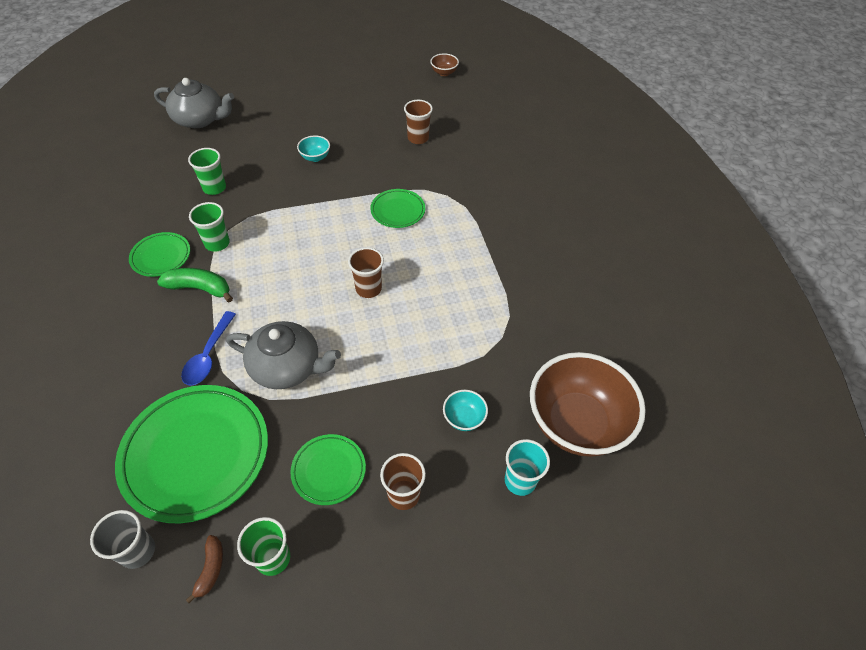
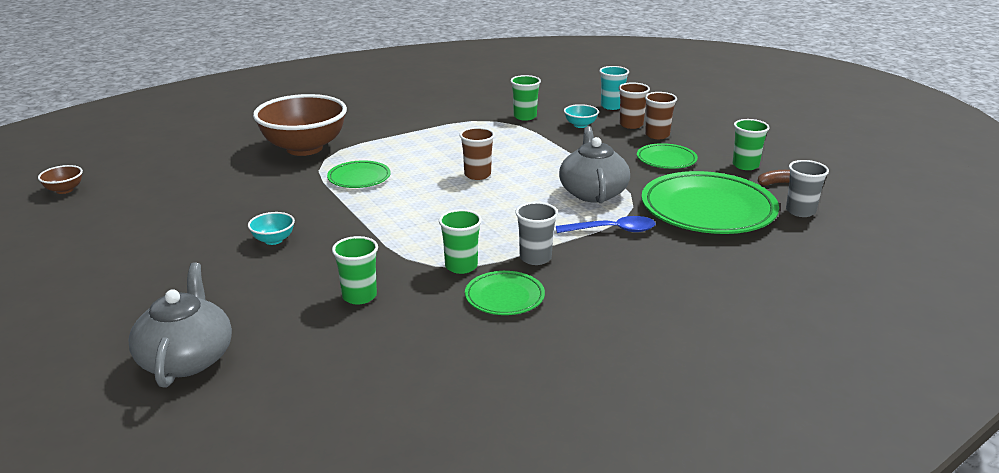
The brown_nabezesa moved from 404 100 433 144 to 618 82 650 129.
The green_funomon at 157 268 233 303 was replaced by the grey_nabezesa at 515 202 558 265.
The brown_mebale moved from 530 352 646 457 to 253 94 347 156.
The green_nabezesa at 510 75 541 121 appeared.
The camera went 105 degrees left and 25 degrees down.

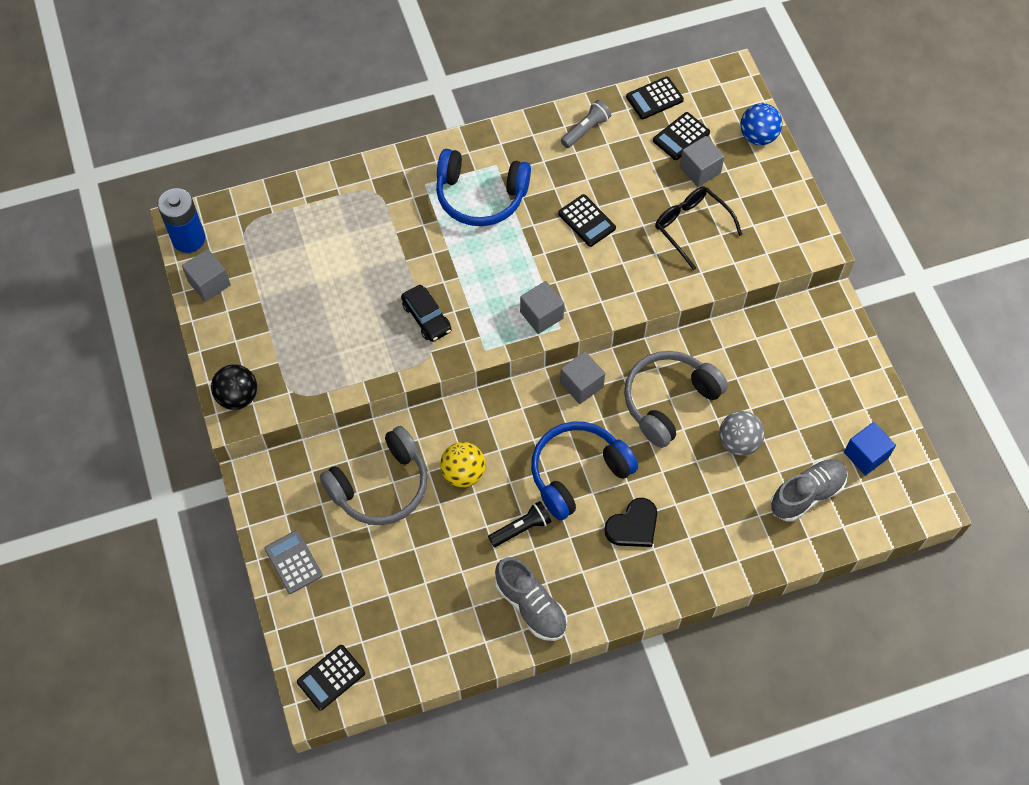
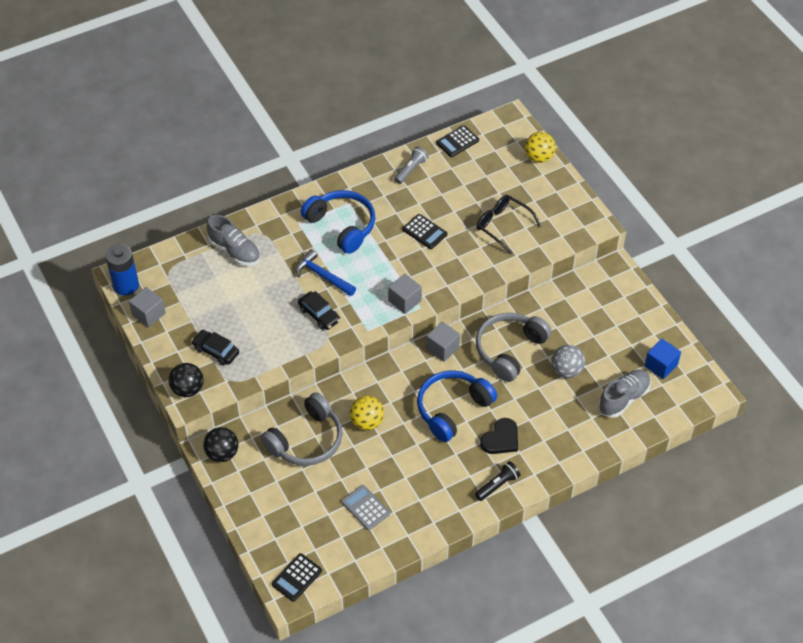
The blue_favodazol at 740 103 782 145 became the yellow_favodazol at 525 132 556 163.
The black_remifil at 653 112 710 160 disappeared.
The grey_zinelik at 680 136 725 187 disappeared.
The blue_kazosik at 436 149 531 226 turned 135 degrees counterclockwise.
The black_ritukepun moved from 488 501 552 547 to 475 461 520 501.
The grey_remifil moved from 264 530 323 594 to 342 485 390 530.
The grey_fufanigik moved from 495 557 567 641 to 207 215 260 266.
The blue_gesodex at 295 249 356 296 appeared.
The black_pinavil at 191 330 239 365 appeared.
The black_favodazol at 203 427 238 462 appeared.
The camera went 10 degrees left and 10 degrees down.

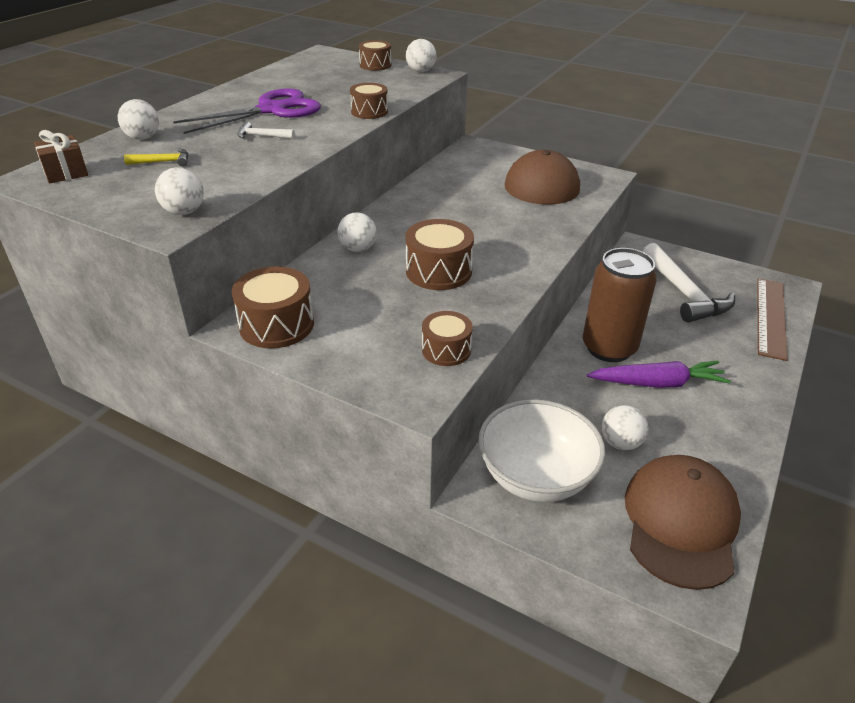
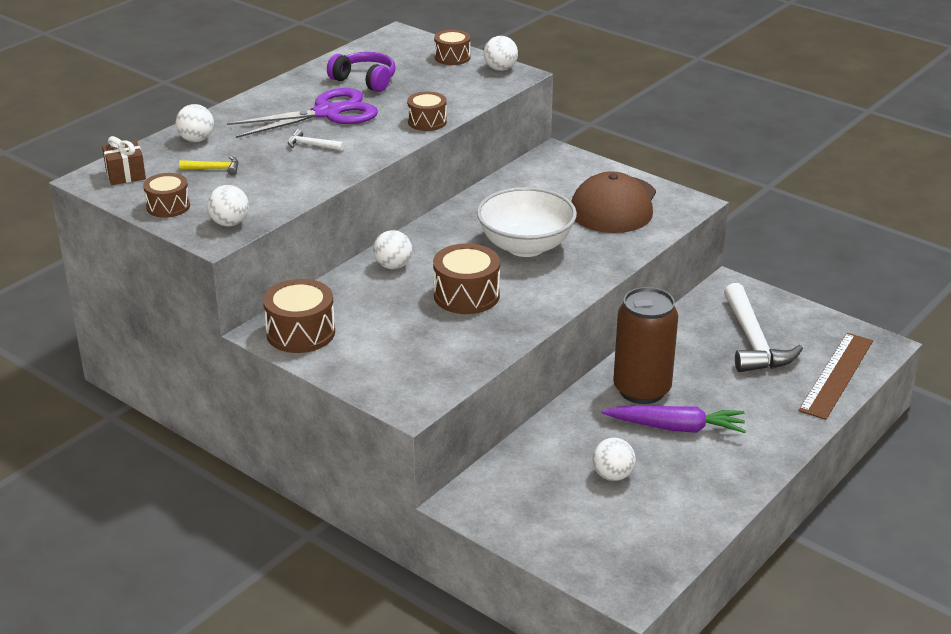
The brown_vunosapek moved from 422 311 473 366 to 143 173 190 218.
The white_mebale moved from 478 400 605 502 to 477 187 577 257.
The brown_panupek at 625 455 741 590 disappeared.
The purple_kazosik at 327 52 396 92 appeared.
The camera went 10 degrees right and 5 degrees down.

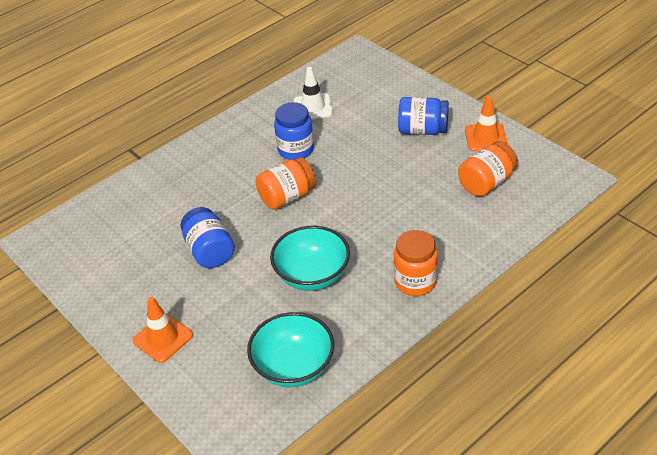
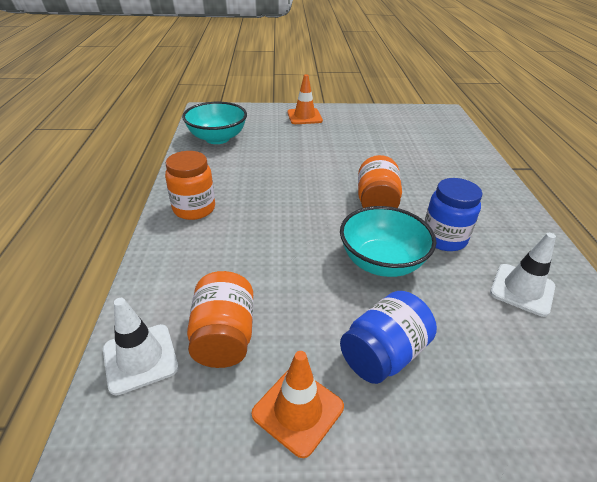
The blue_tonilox at 181 207 235 268 disappeared.
The turquoise_mebale moved from 270 226 350 291 to 340 206 436 277.
The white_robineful at 103 298 179 396 appeared.
The camera went 125 degrees right and 5 degrees down.

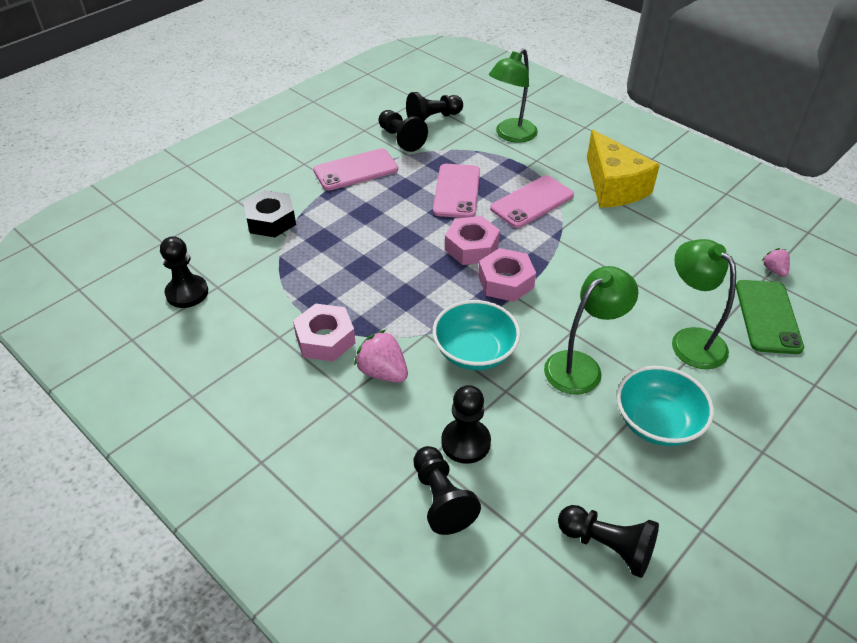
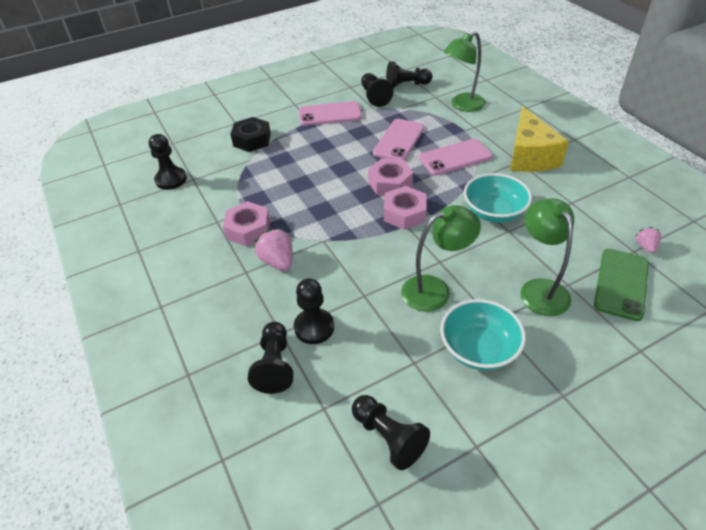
The turquoise_mebale moved from 433 300 520 370 to 464 173 532 223.
The camera went 20 degrees right and 0 degrees up.

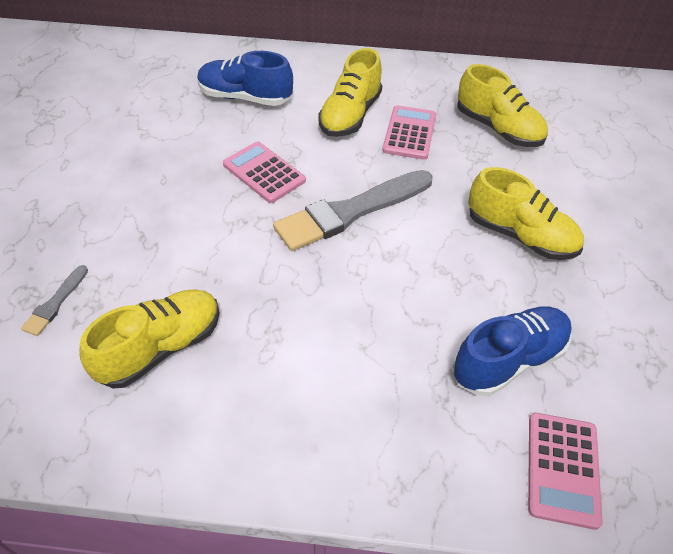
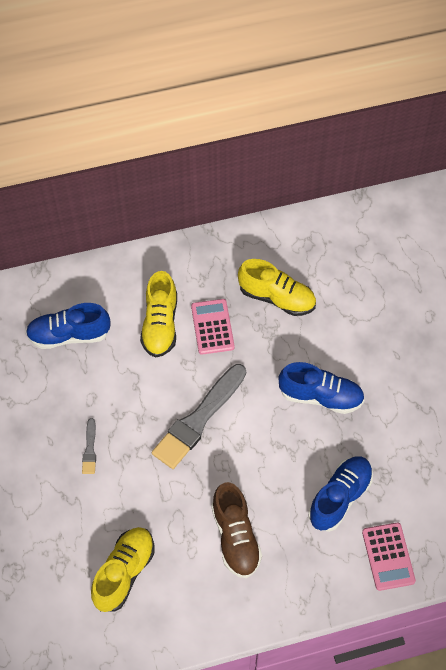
The pink_remifil at 223 142 306 203 disappeared.
The yellow_fufanigik at 468 167 584 260 became the blue_fufanigik at 278 362 365 414.
The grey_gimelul moved from 21 265 88 336 to 82 418 96 474.
The brown_fufanigik at 211 482 262 578 appeared.
The camera went 20 degrees left and 10 degrees up.

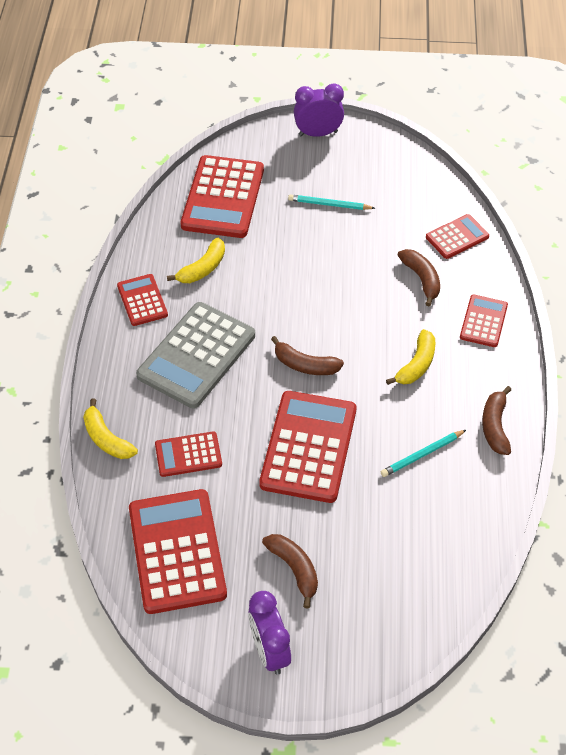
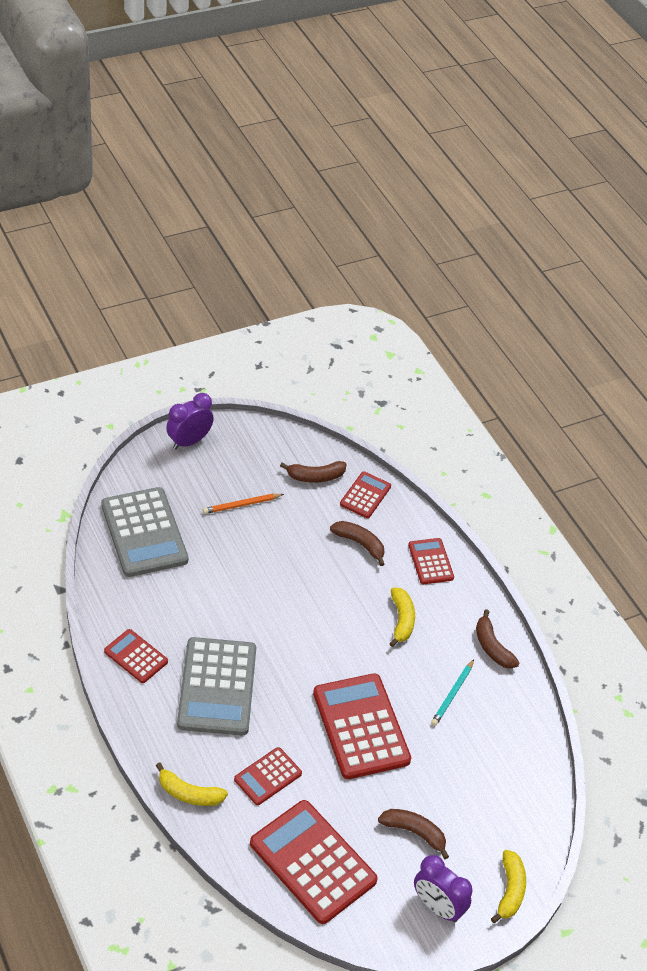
The red_remifil at 180 155 264 238 became the grey_remifil at 101 487 188 577.
The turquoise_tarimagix at 288 194 375 210 became the orange_tarimagix at 203 494 284 514.
The yellow_funomon moved from 167 238 225 283 to 491 850 526 923.
The brown_funomon moved from 271 336 344 375 to 280 461 346 483.
The camera went 35 degrees left and 5 degrees down.

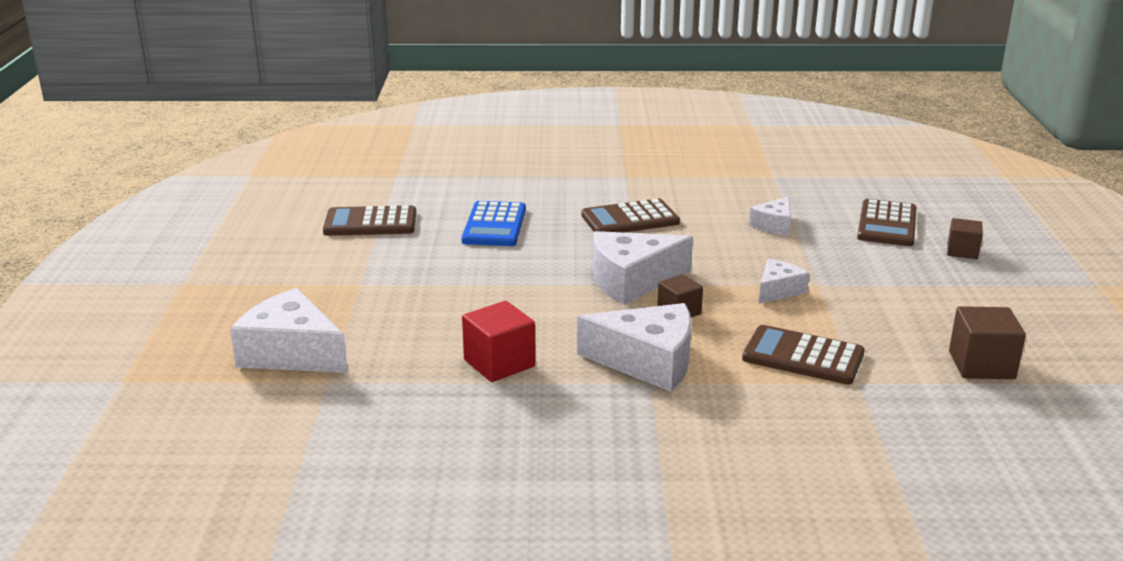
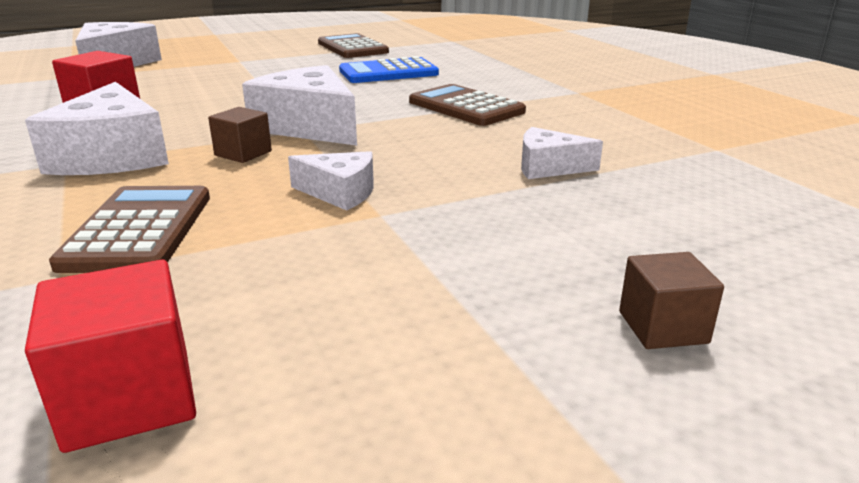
The brown_remifil at 857 199 916 246 disappeared.
The brown_zinelik at 949 306 1026 379 became the red_zinelik at 25 260 196 453.
The camera went 65 degrees right and 0 degrees up.

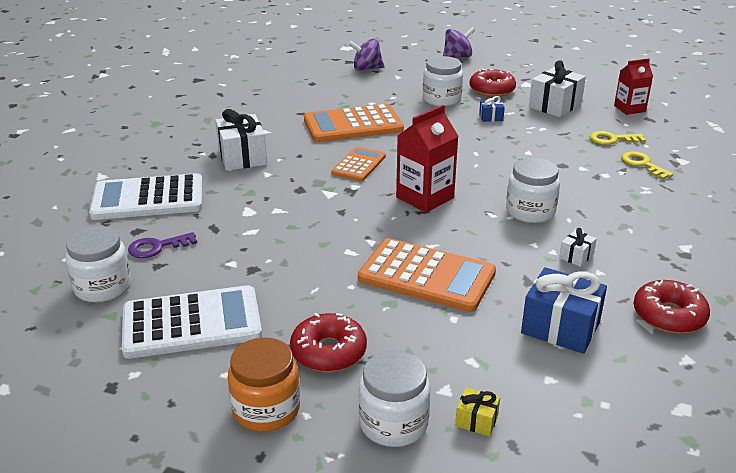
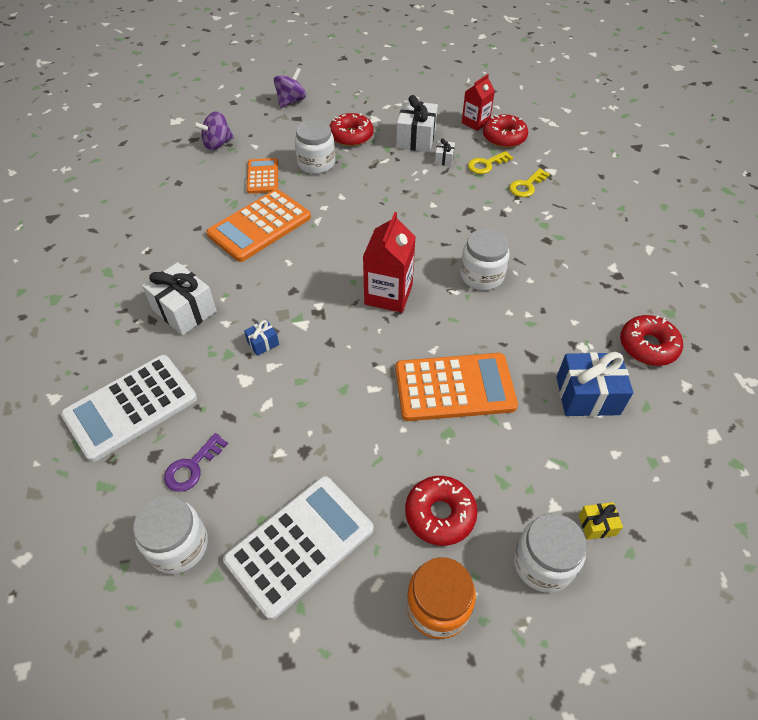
The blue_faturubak moved from 479 96 505 122 to 244 320 279 356.
The orange_remifil moved from 331 147 386 181 to 247 158 278 194.
The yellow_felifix at 621 151 673 180 turned 75 degrees counterclockwise.
The white_faturubak moved from 559 228 597 267 to 435 138 455 166.
The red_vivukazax at 483 114 528 148 appeared.
The camera went 30 degrees left and 20 degrees up.

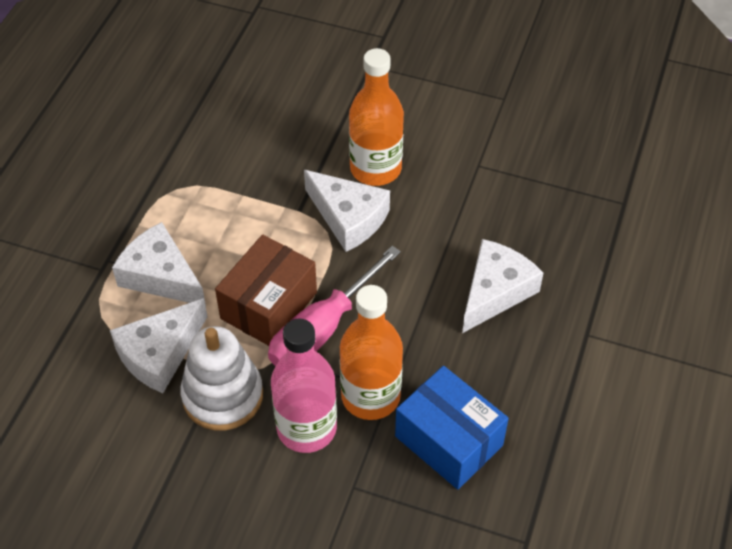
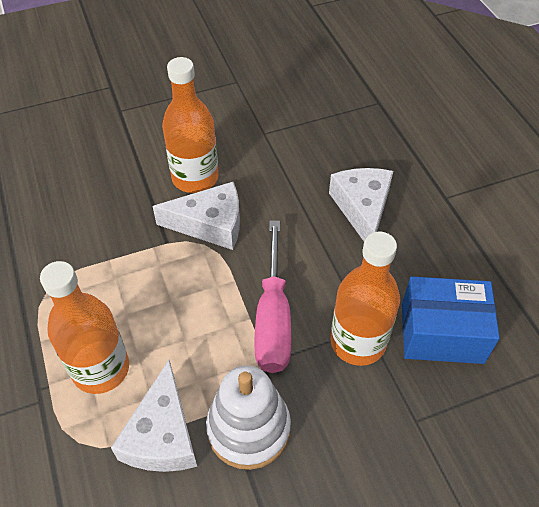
The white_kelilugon at 112 222 206 306 was replaced by the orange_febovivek at 40 261 129 394.
The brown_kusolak at 215 234 317 346 disappeared.
The pink_febovivek at 271 319 337 453 disappeared.
The camera went 40 degrees left and 0 degrees up.

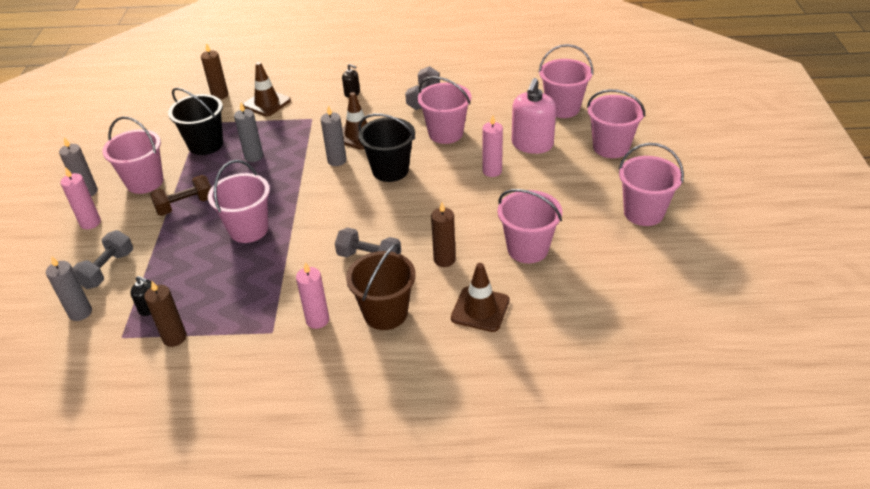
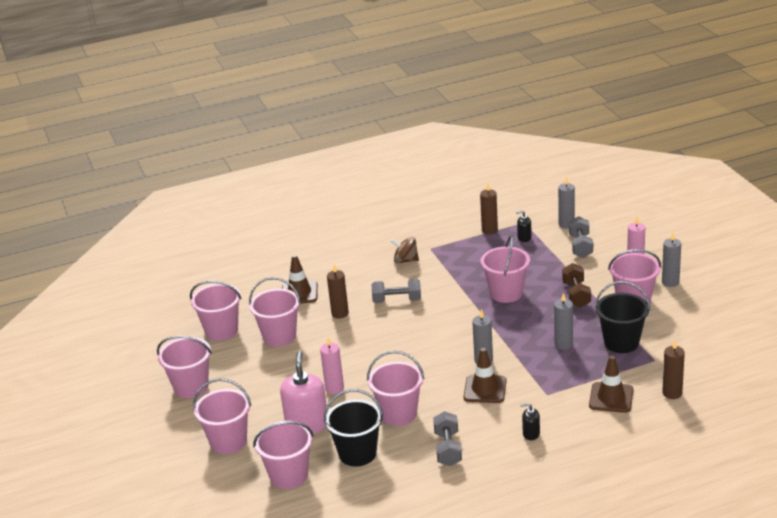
The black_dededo moved from 358 113 415 182 to 324 389 383 467.
The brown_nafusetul at 150 175 211 216 turned 45 degrees counterclockwise.
The brown_dededo at 346 243 416 330 disappeared.
The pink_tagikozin at 296 262 329 329 was replaced by the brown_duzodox at 390 237 419 263.
The pink_dededo at 190 281 242 341 appeared.
The camera went 160 degrees right and 10 degrees down.

